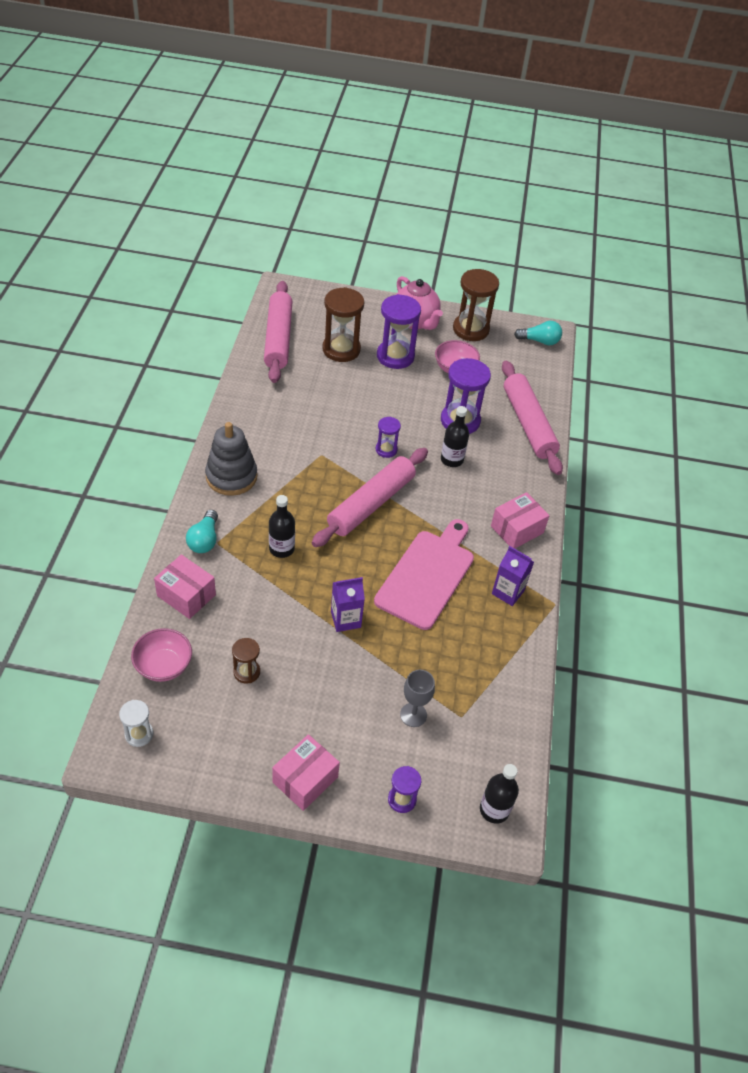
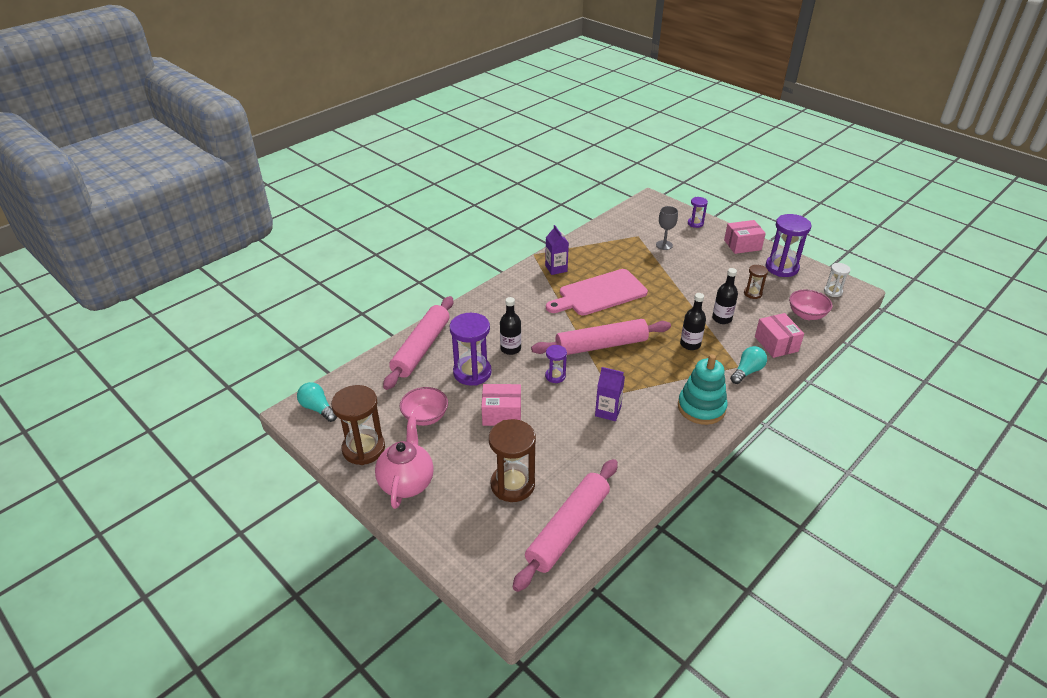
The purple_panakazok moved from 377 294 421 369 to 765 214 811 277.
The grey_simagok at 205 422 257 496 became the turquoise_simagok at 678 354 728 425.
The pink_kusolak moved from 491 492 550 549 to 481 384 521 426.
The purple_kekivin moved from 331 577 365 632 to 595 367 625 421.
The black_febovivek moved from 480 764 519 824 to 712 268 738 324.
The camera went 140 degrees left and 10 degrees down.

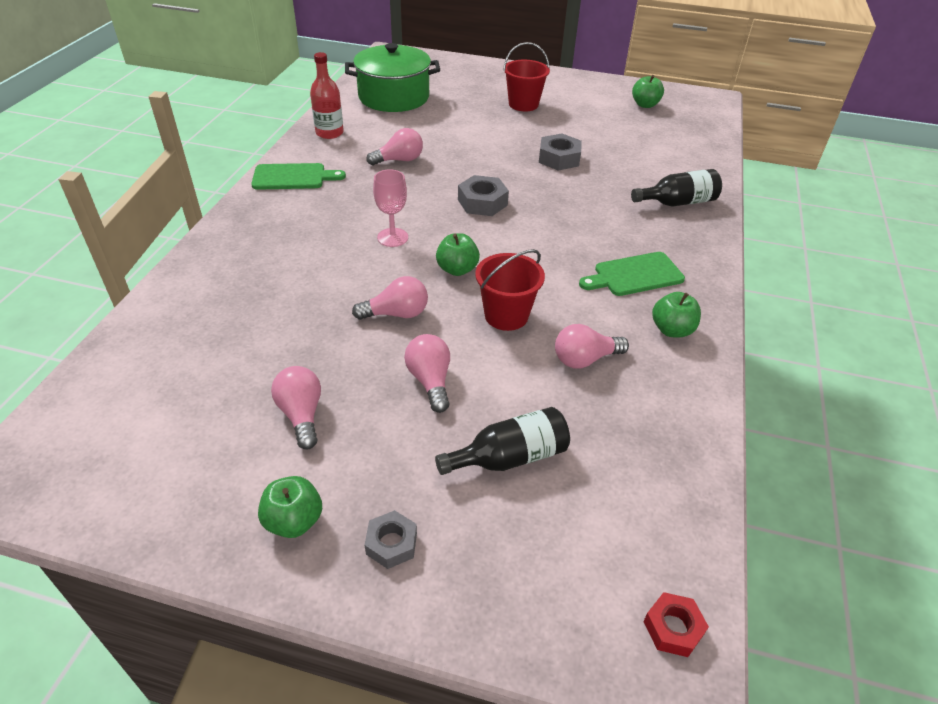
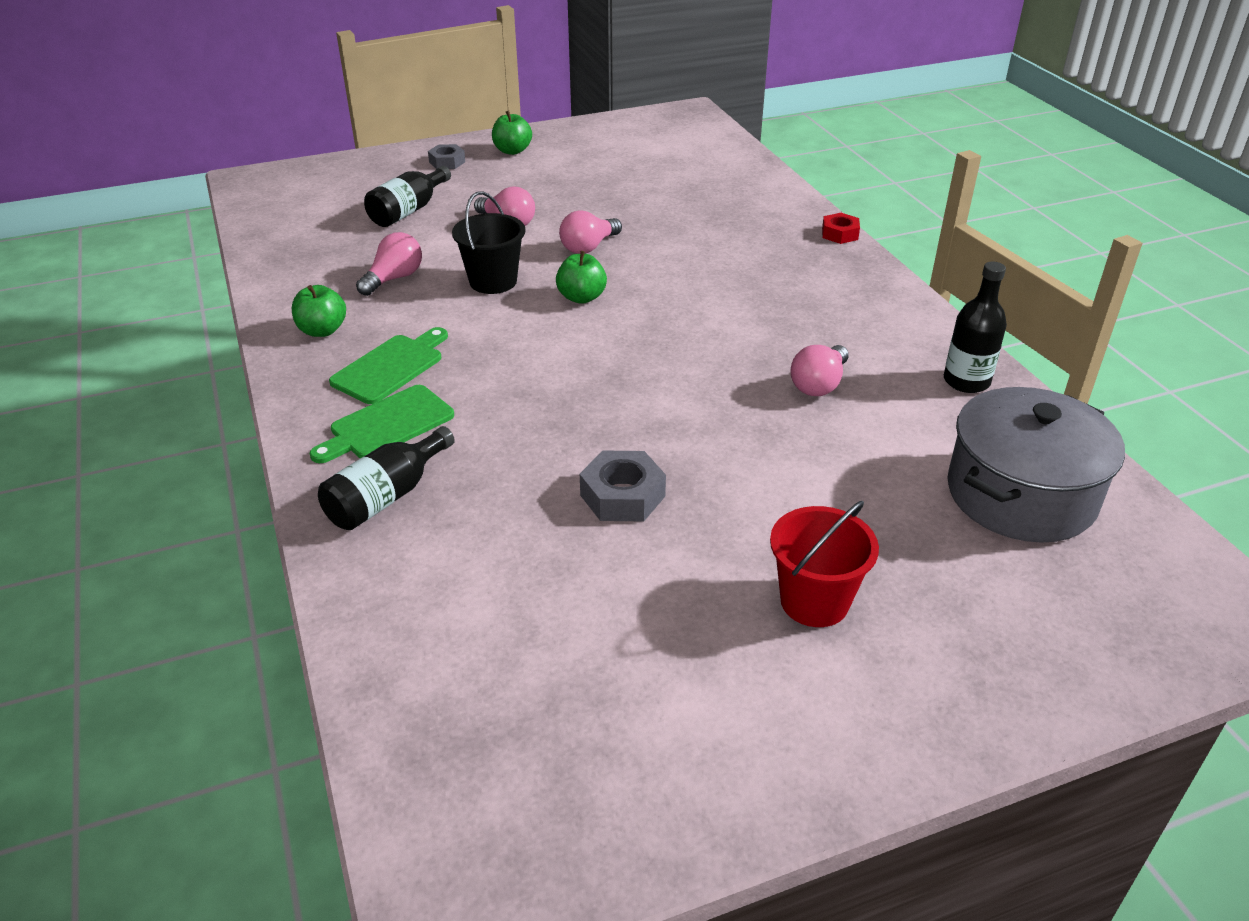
The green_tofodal at 345 43 440 112 became the grey_tofodal at 947 387 1125 543.
The red_febovivek at 310 52 344 139 became the black_febovivek at 944 261 1007 393.
The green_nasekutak at 632 75 664 108 disappeared.
The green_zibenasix moved from 251 163 346 190 to 310 385 454 463.
The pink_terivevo at 373 170 408 247 disappeared.
The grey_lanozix at 458 175 509 216 disappeared.
The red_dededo at 475 249 545 331 became the black_dededo at 452 191 526 294.
The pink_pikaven at 271 366 321 450 disappeared.
The red_lanozix moved from 643 592 709 657 to 822 213 860 244.
The camera went 145 degrees right and 5 degrees down.

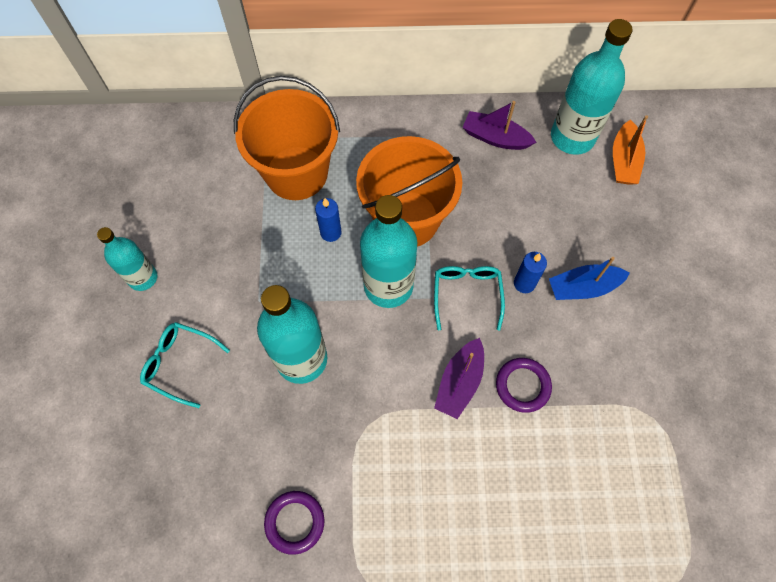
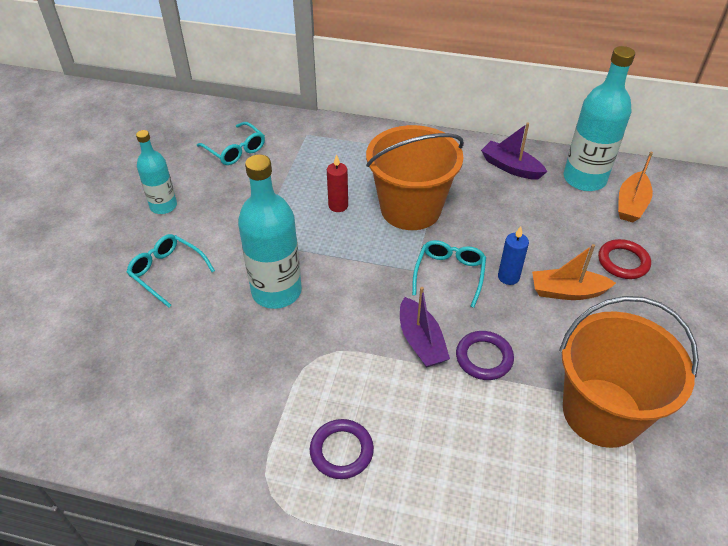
The orange_dededo moved from 234 76 340 200 to 559 296 699 448.
The turquoise_febovivek at 360 195 417 308 disappeared.
The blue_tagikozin at 315 198 342 242 became the red_tagikozin at 327 154 348 212.
The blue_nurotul at 549 257 630 300 became the orange_nurotul at 532 244 616 300.
The purple_nurotul at 434 338 484 419 turned 60 degrees counterclockwise.
The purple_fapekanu moved from 264 491 325 555 to 310 419 374 479.
The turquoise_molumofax at 197 122 265 165 appeared.
The red_fapekanu at 598 239 651 279 appeared.
The camera went 15 degrees right and 20 degrees down.

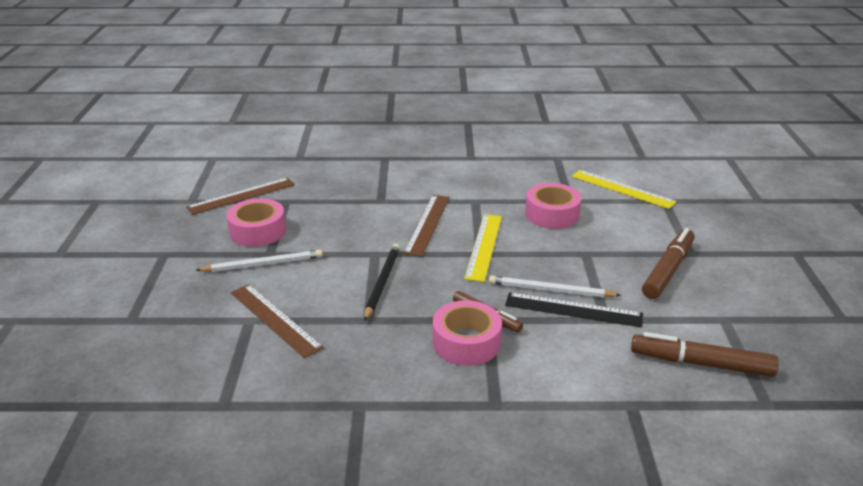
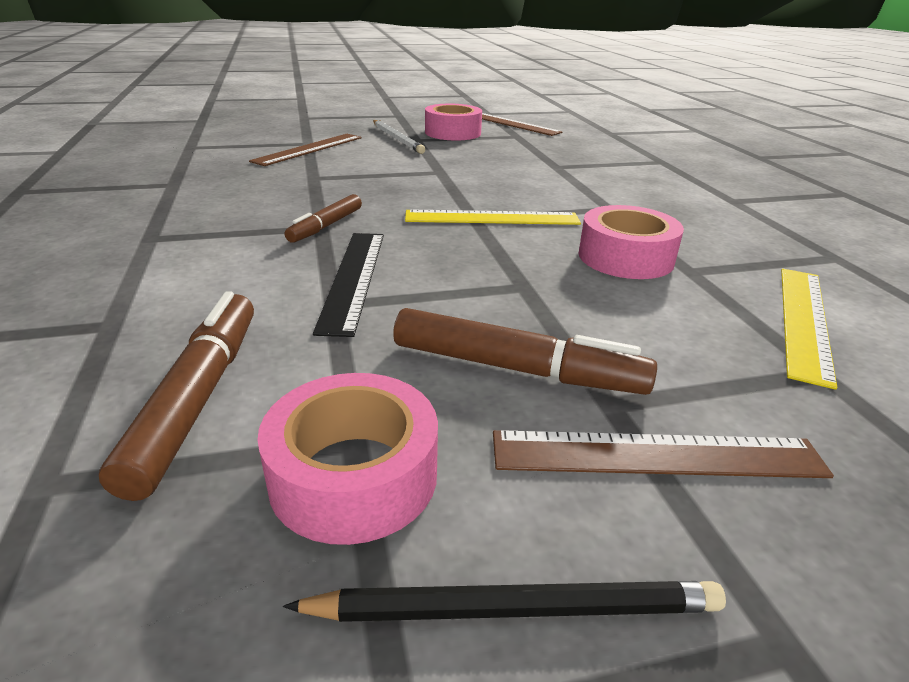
The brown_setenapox moved from 403 195 450 257 to 493 430 834 478.
The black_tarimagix moved from 364 244 400 321 to 283 581 726 622.
The white_tarimagix at 489 275 621 298 disappeared.
The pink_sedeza moved from 433 300 502 366 to 257 373 438 545.
The camera went 75 degrees right and 0 degrees up.

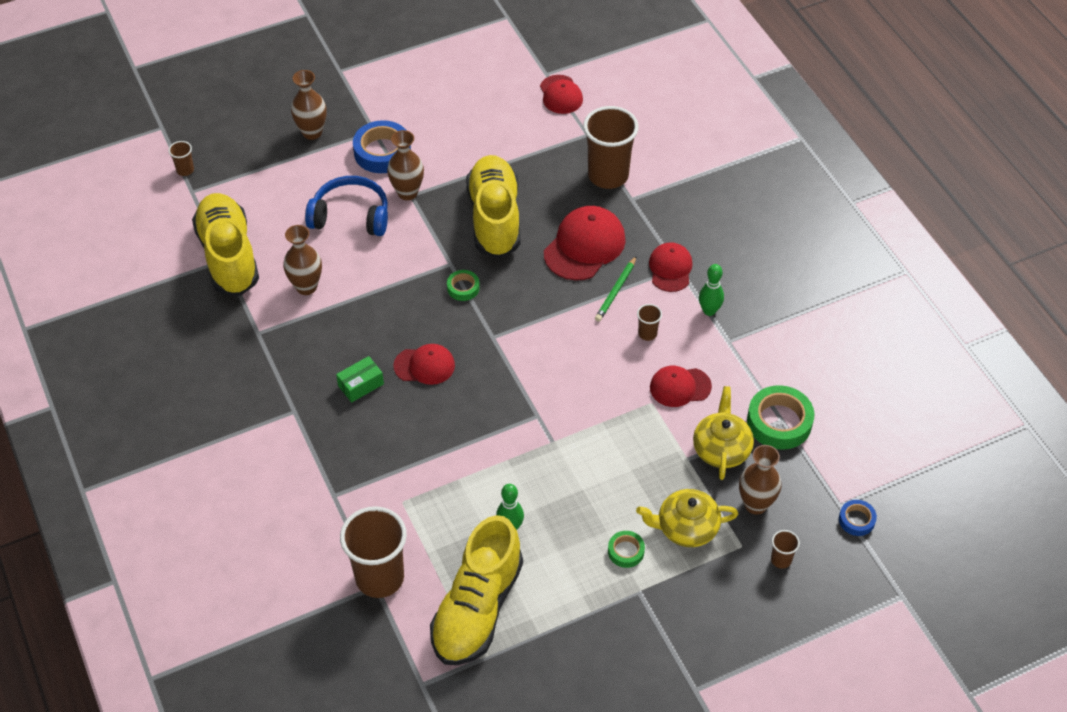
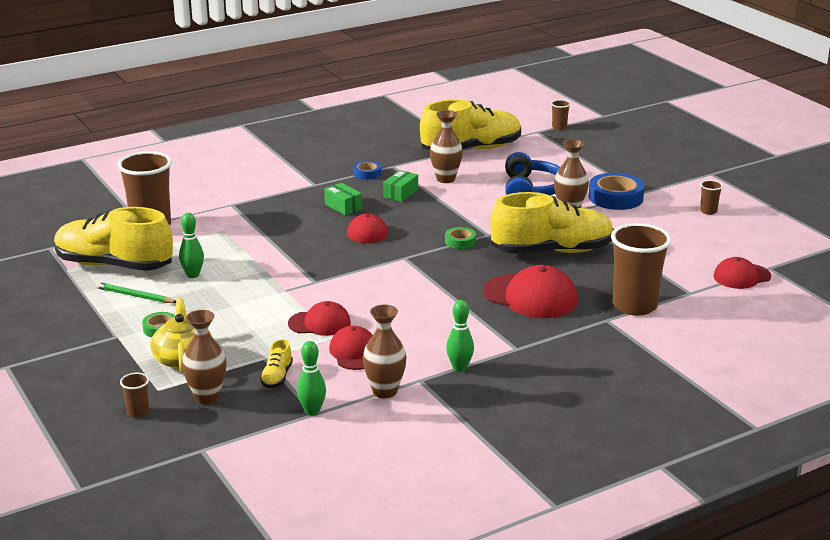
The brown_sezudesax moved from 291 70 327 140 to 363 305 407 399.
The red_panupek moved from 649 242 693 292 to 288 301 351 336.
The green_tarimagix moved from 595 256 637 322 to 95 282 176 303.
The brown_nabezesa moved from 637 304 662 341 to 700 180 723 215.
The green_sedeza at 747 385 814 450 was replaced by the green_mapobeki at 297 341 326 416.
The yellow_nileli at 693 386 754 480 was replaced by the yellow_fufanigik at 260 339 293 388.
The blue_sedeza moved from 839 500 877 536 to 353 161 381 180.
The green_kusolak at 383 170 418 202 appeared.
The camera went 85 degrees right and 25 degrees down.

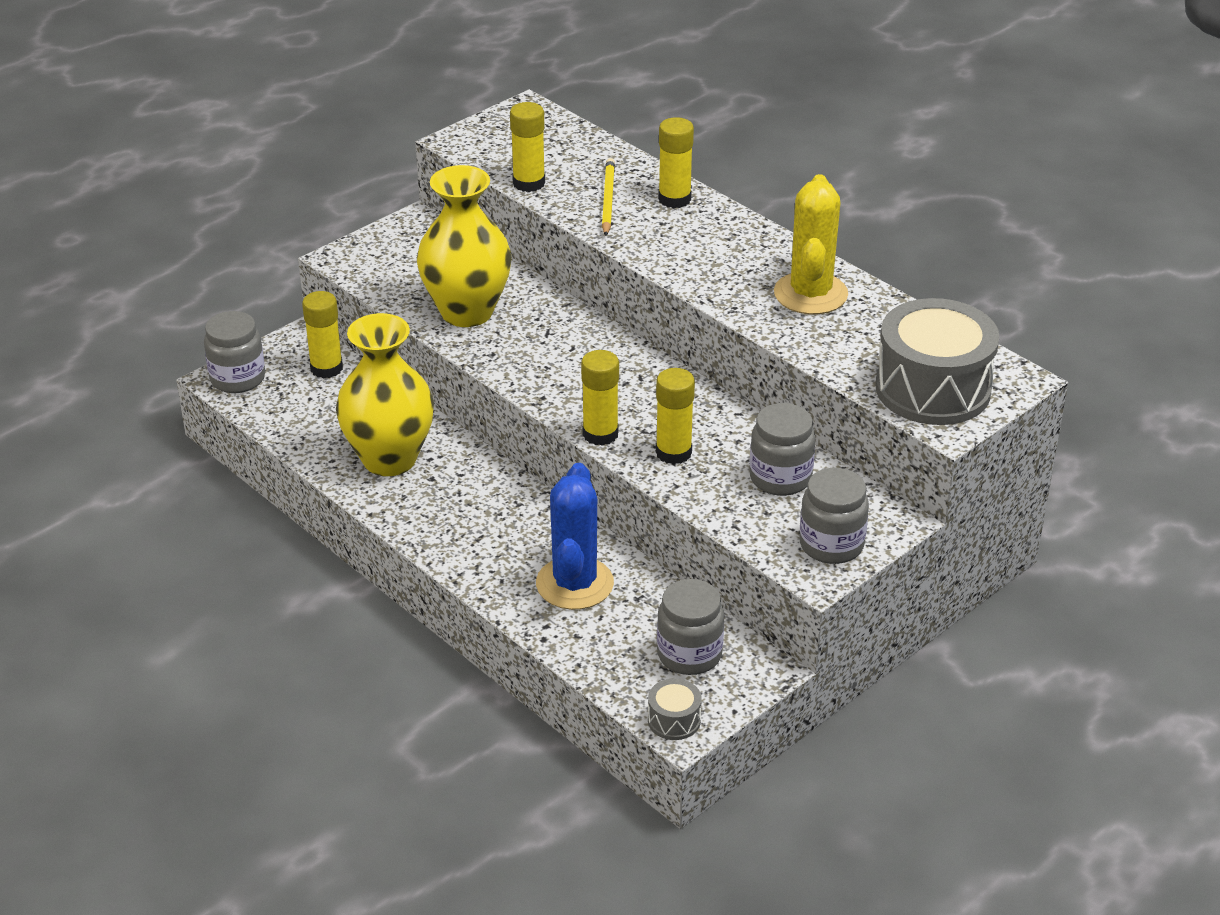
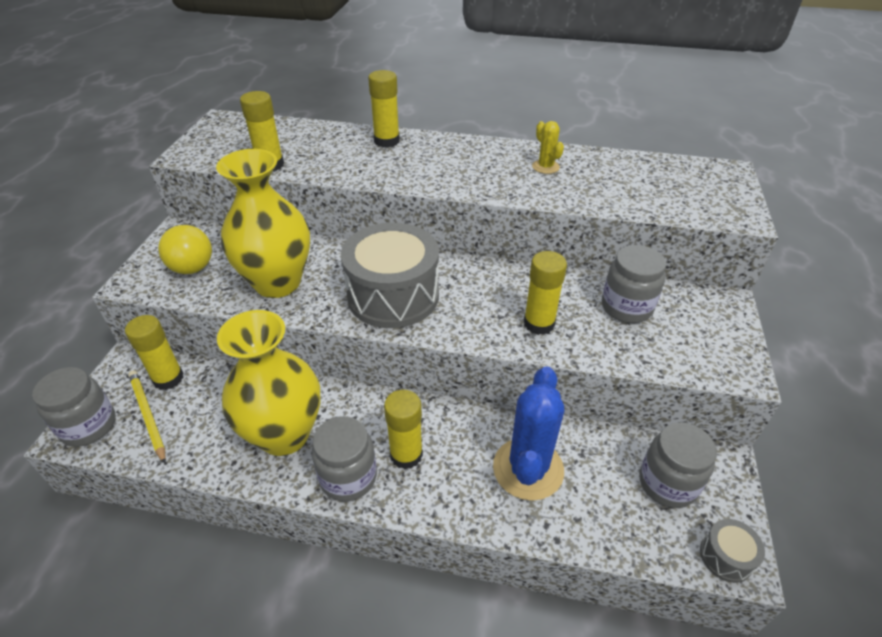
The yellow_tarimagix moved from 602 158 615 236 to 128 370 166 464.
The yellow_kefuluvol at 774 174 848 314 changed to 0.48 times the size.
The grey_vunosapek moved from 875 298 1000 425 to 341 223 439 328.
The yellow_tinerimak moved from 581 350 619 446 to 384 390 423 469.
The blue_kefuluvol at 536 463 614 610 turned 45 degrees clockwise.
The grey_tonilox moved from 799 468 869 564 to 312 416 377 502.
The yellow_pikaven at 158 225 212 274 appeared.
The camera went 35 degrees left and 5 degrees up.

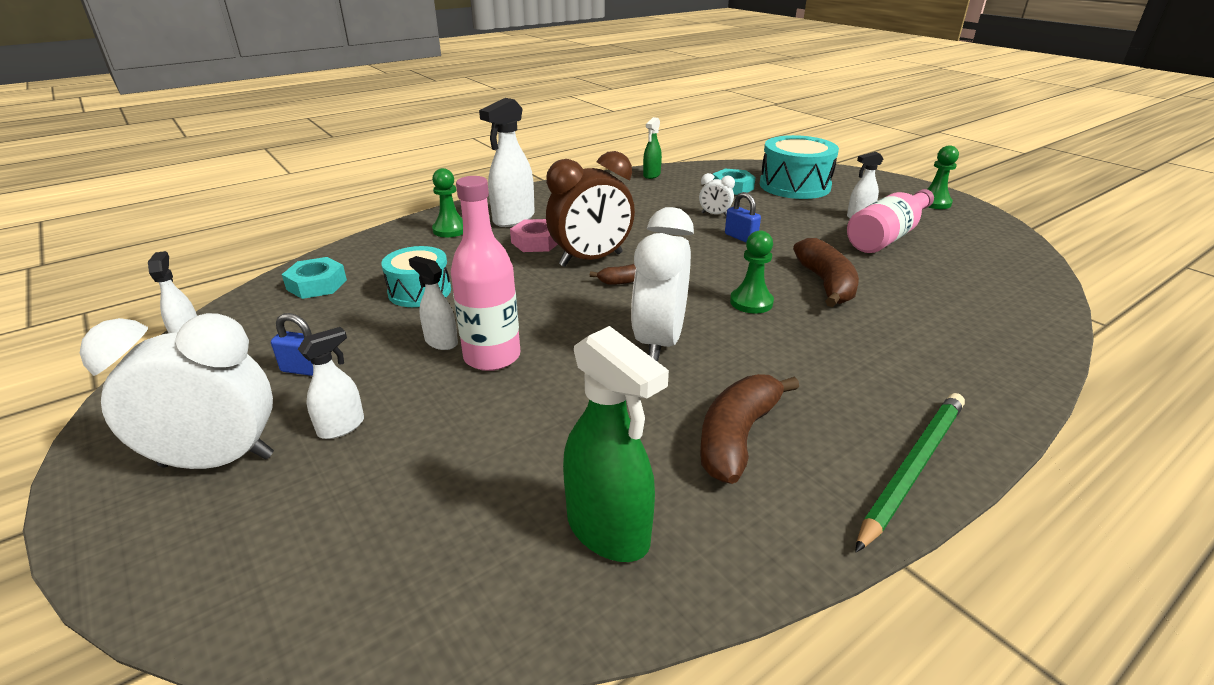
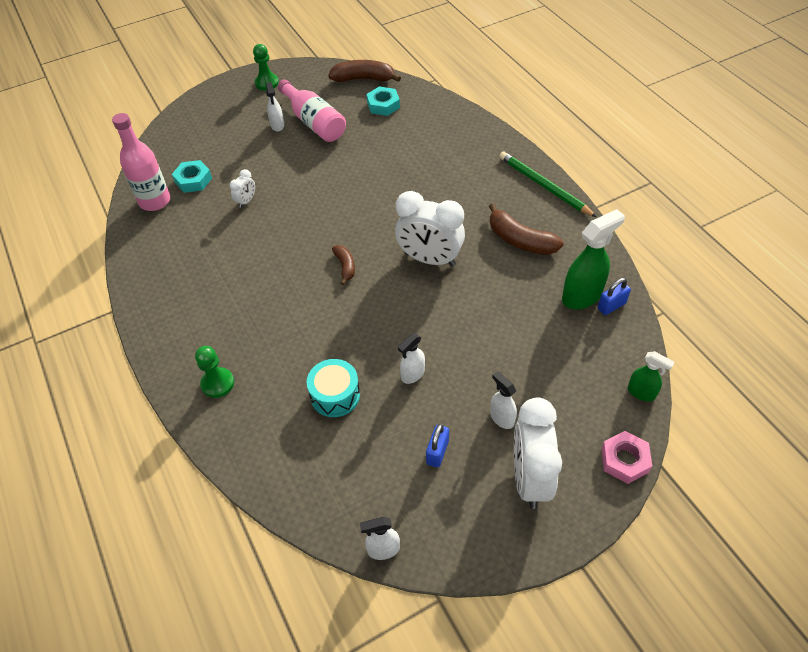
The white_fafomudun at 479 98 535 227 disappeared.
The green_fafomudun moved from 643 117 662 179 to 628 351 675 401.
The turquoise_vunosapek at 760 135 839 199 disappeared.
The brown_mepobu at 546 151 635 267 disappeared.
The pink_febovivek moved from 451 176 520 371 to 112 113 170 211.
The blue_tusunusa moved from 725 192 761 242 to 598 278 631 315.
The pink_lanozix moved from 510 219 558 252 to 601 431 652 484.
The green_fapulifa at 730 230 774 314 disappeared.
The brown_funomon moved from 793 238 859 307 to 328 60 401 82.
The turquoise_lanozix moved from 282 257 347 299 to 366 87 400 116.
The camera went 80 degrees left and 20 degrees up.

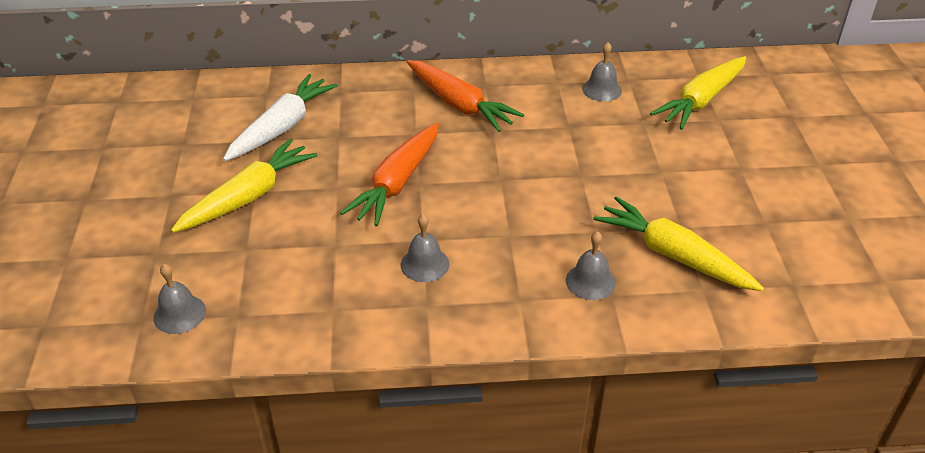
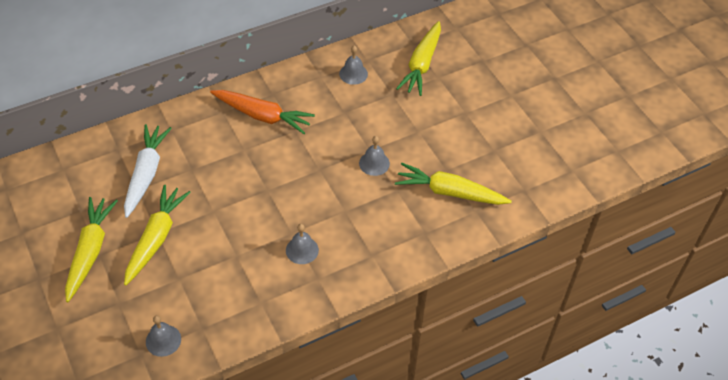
The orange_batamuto at 340 123 439 226 disappeared.
The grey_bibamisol moved from 566 231 616 300 to 359 136 390 176.
The yellow_batamuto at 65 197 118 302 appeared.
The camera went 25 degrees left and 10 degrees up.

